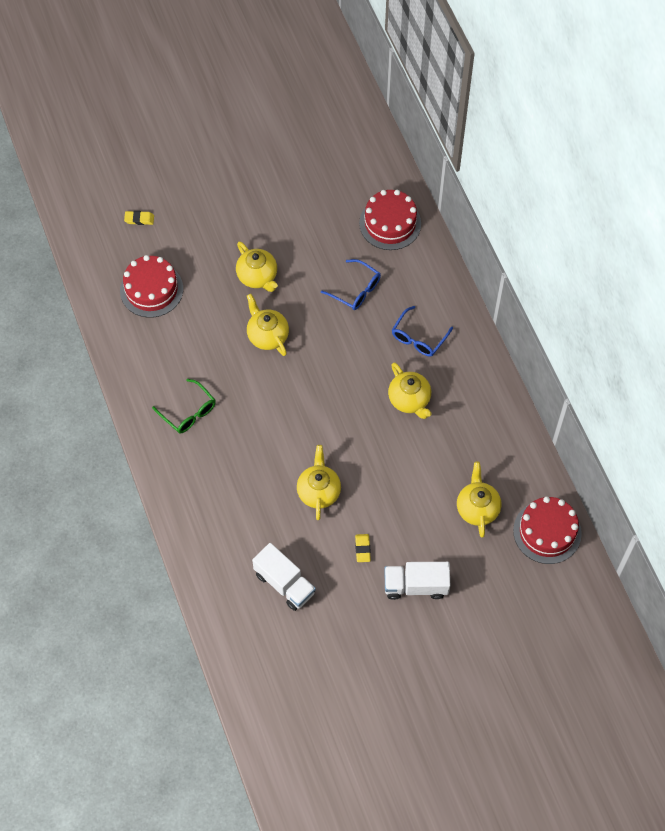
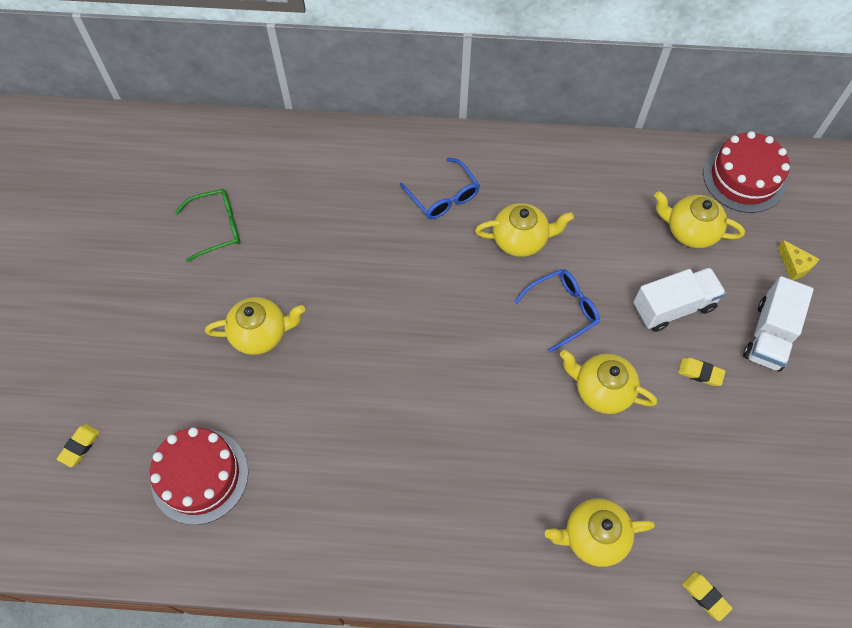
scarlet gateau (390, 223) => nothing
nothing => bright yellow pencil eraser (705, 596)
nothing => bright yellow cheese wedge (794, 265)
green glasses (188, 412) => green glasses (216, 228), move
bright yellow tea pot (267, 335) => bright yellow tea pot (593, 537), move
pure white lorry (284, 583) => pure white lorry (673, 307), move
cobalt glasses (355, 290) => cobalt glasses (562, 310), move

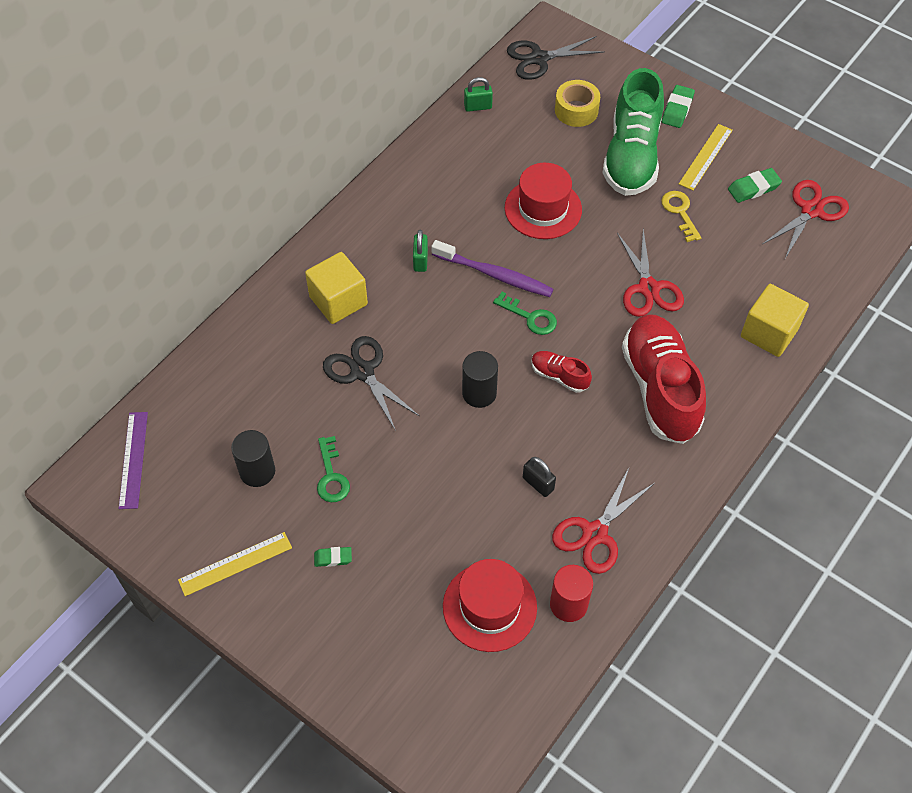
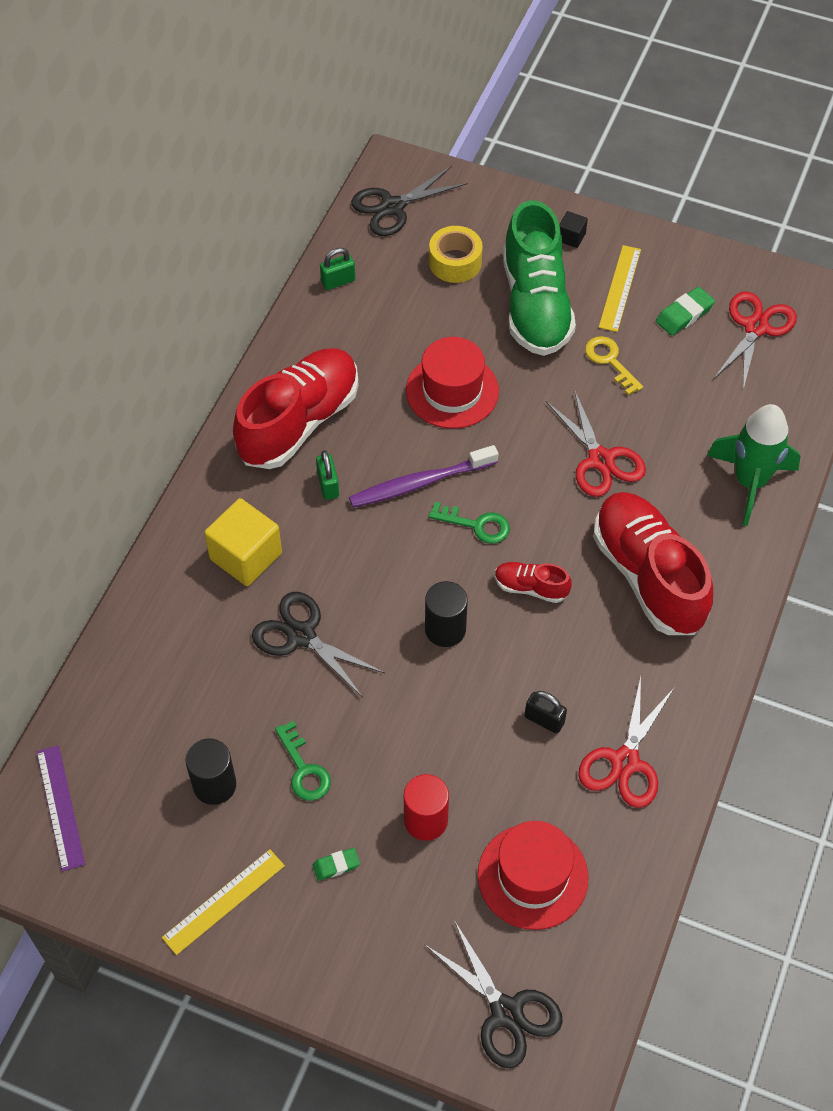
nothing => scarlet shoe (299, 422)
nothing => black shears (506, 1012)
scarlet solid cylinder (568, 604) => scarlet solid cylinder (425, 820), move
green pencil eraser (677, 109) => black block (571, 237)
bright yellow block (769, 333) => green spaceship (750, 482)
violet dental brush (494, 275) => violet dental brush (420, 483), 150 degrees clockwise

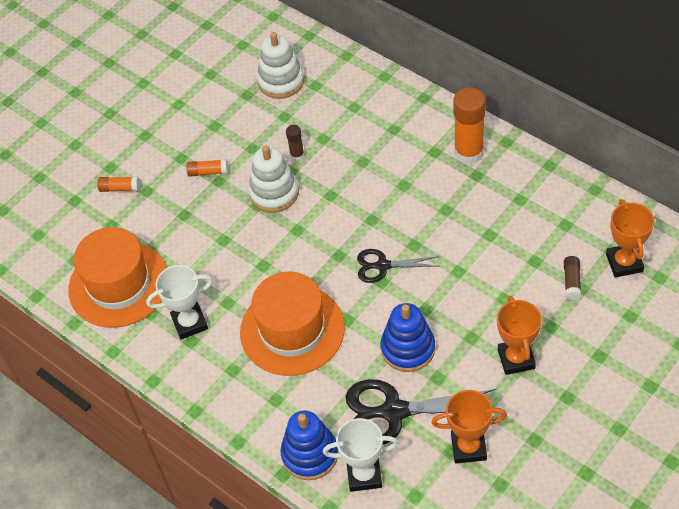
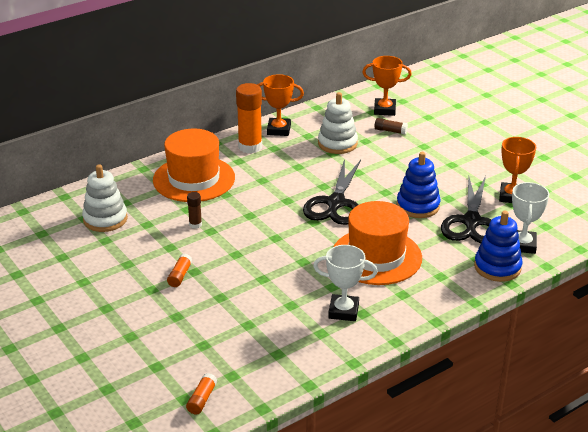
bright orange hat (119, 284) => bright orange hat (194, 179), move
bright orange glue stick (119, 188) => bright orange glue stick (202, 399), move
pure white ring stacker (274, 193) => pure white ring stacker (337, 143), move
bright orange award cup (516, 359) => bright orange award cup (279, 130), move
pure white award cup (189, 323) => pure white award cup (343, 311), 75 degrees counterclockwise
black shears (383, 266) => black shears (335, 203), x1.72

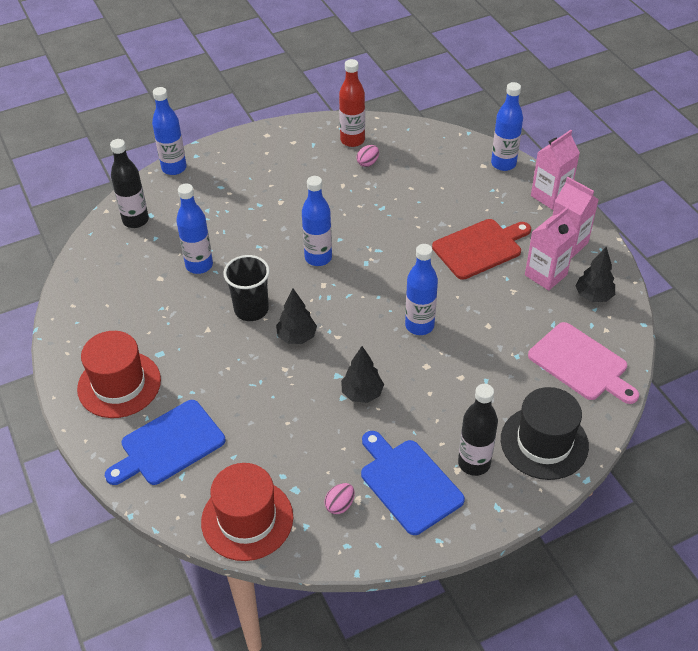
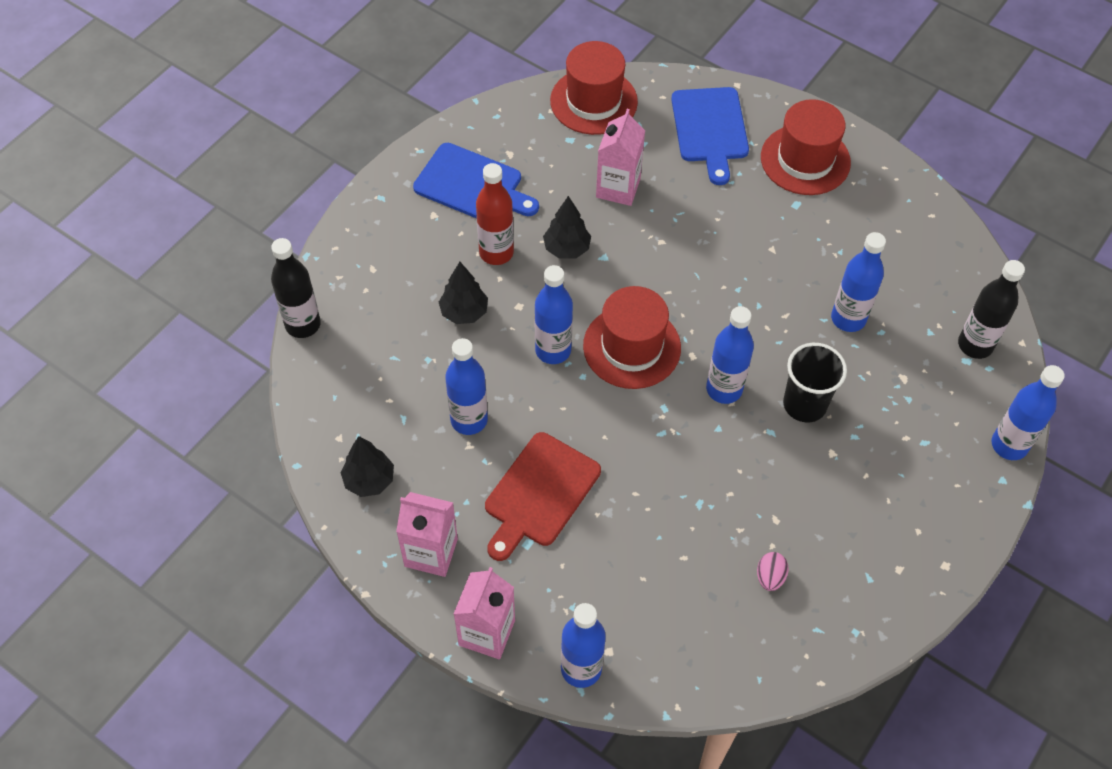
rose-pink toy egg (340, 505) => nothing
black hat (544, 442) => nothing
rose-pink cutting board (581, 364) => nothing
nothing => cobalt bottle (469, 420)
nothing => scarlet hat (632, 347)
black cup (251, 309) => black cup (804, 404), move
black fir tree (297, 337) => black fir tree (464, 312), move
scarlet bottle (352, 140) => scarlet bottle (496, 253), move
black bottle (474, 463) => black bottle (303, 324), move
rose-pink juice carton (545, 275) => rose-pink juice carton (618, 188), move
cobalt cutting board (169, 445) => cobalt cutting board (710, 129), 150 degrees clockwise

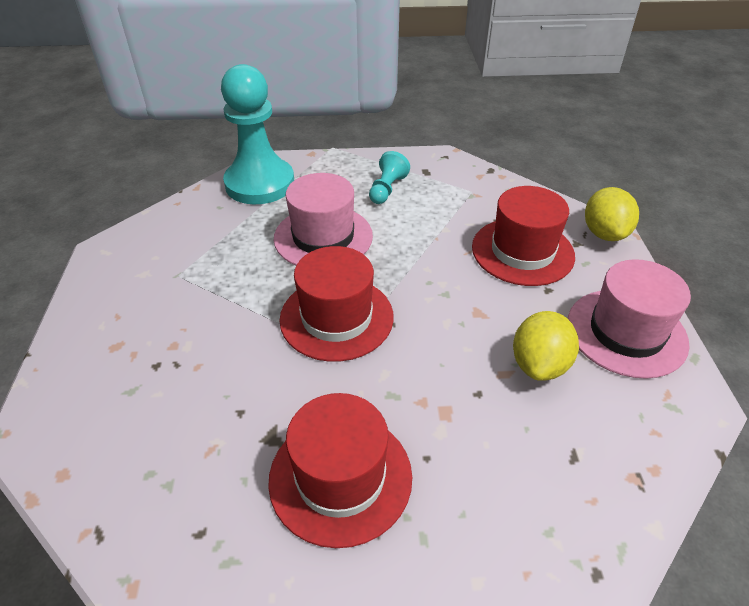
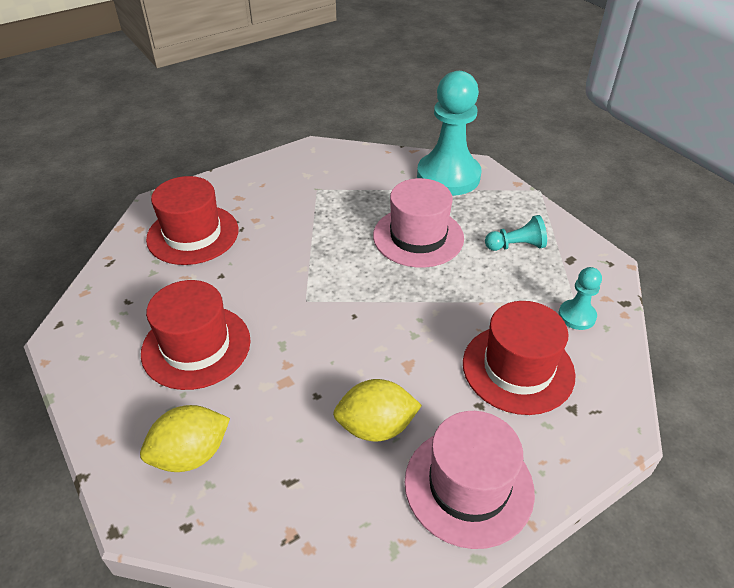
nothing => aqua chess pawn (577, 316)
scarlet hat (336, 317) => scarlet hat (193, 234), move
bright yellow citrus fruit (604, 233) => bright yellow citrus fruit (191, 455), move

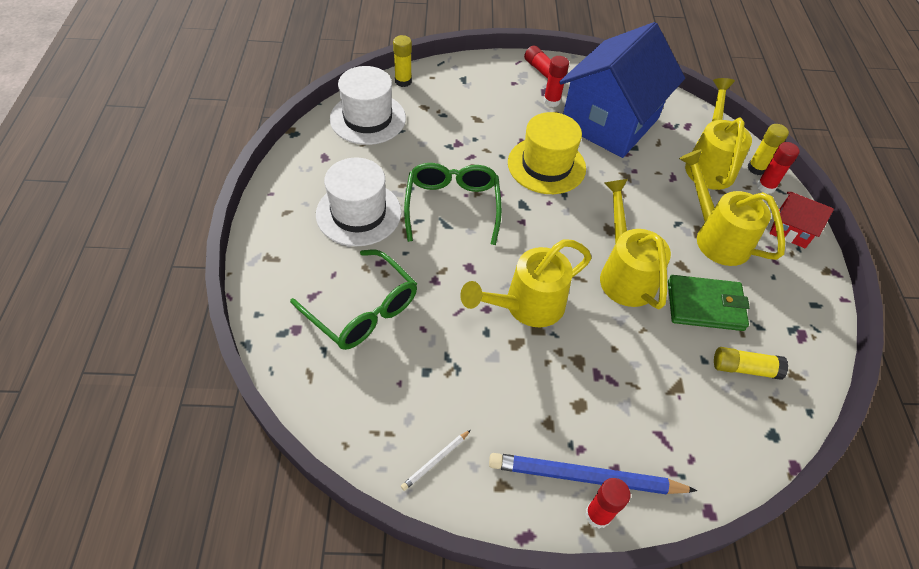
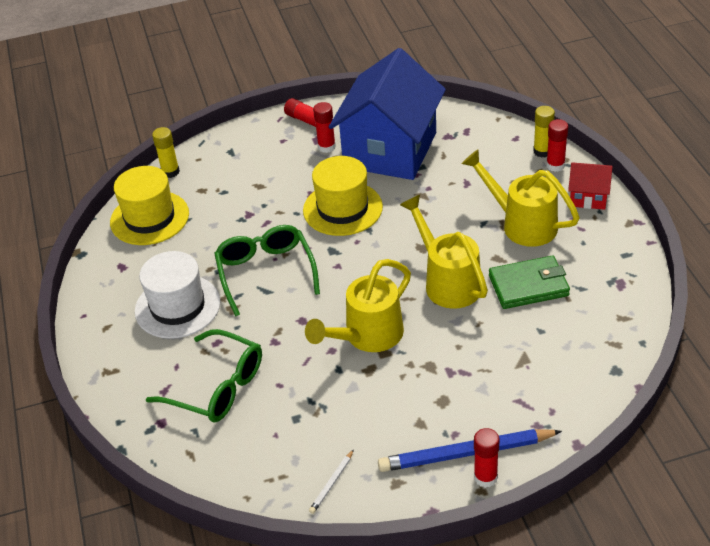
bright yellow watering pot (709, 164) => nothing
bright yellow glue stick (744, 368) => nothing
pure white hat (368, 118) => bright yellow hat (149, 218)

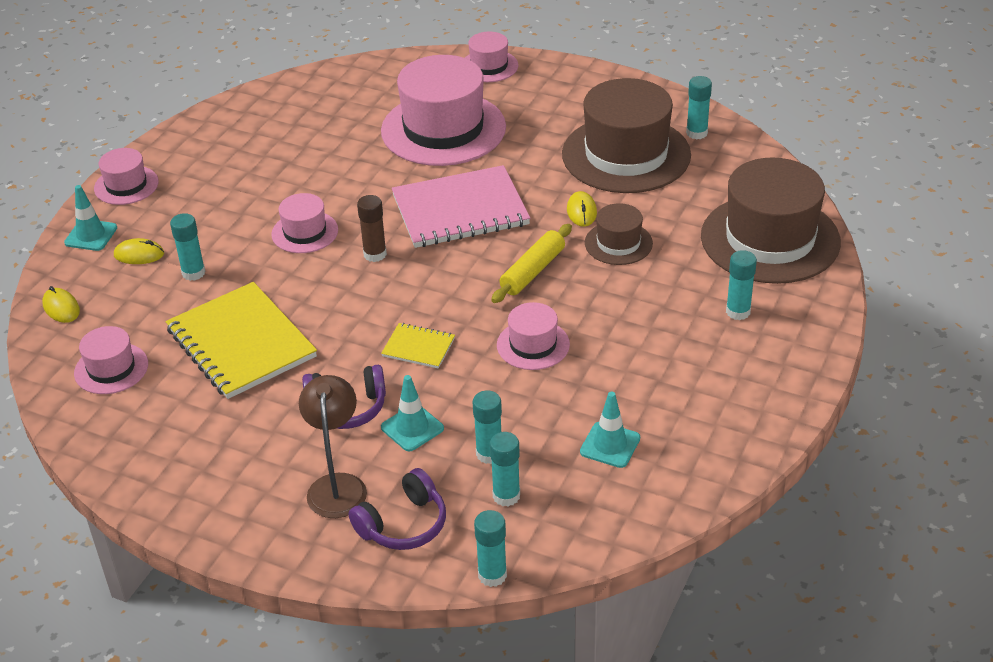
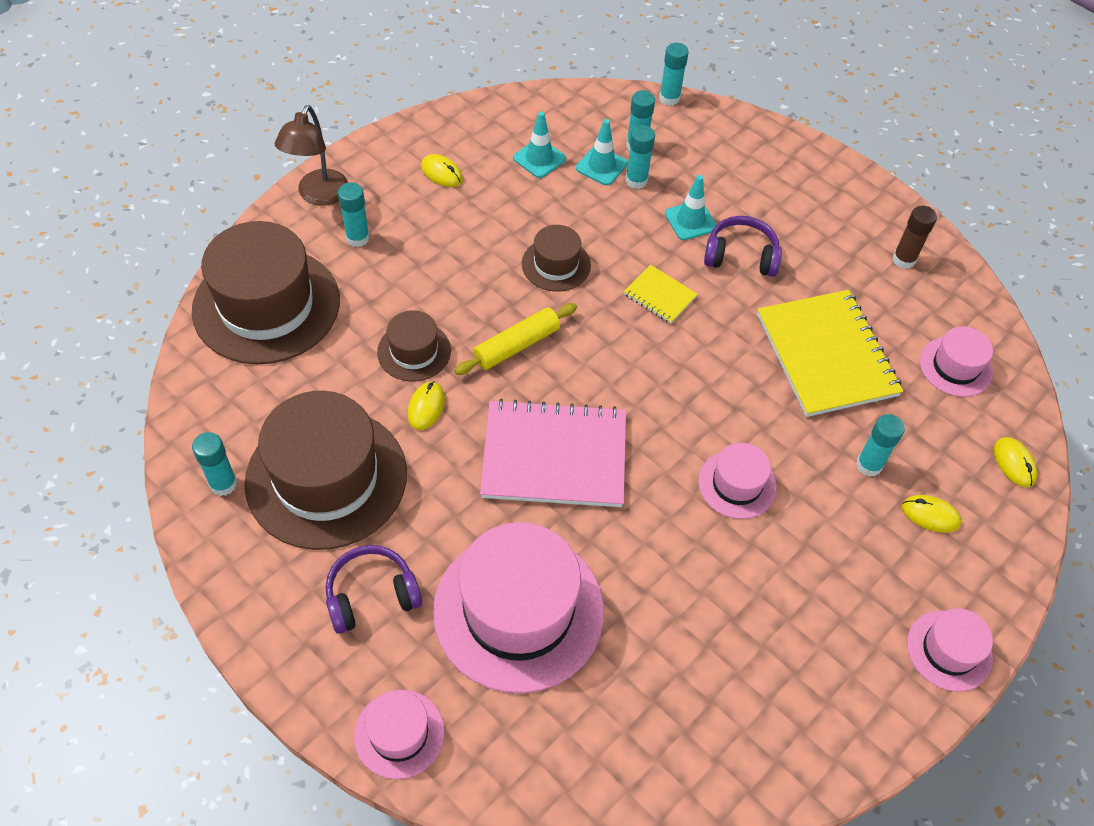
nothing => bright yellow computer mouse (442, 173)
aqua safety cone (91, 235) => aqua safety cone (601, 166), move
russet lamp (337, 485) => russet lamp (319, 195), move
violet headset (403, 524) => violet headset (371, 595), move
russet glue stick (375, 254) => russet glue stick (904, 259), move
rose-pink hat (533, 345) => russet hat (556, 264)

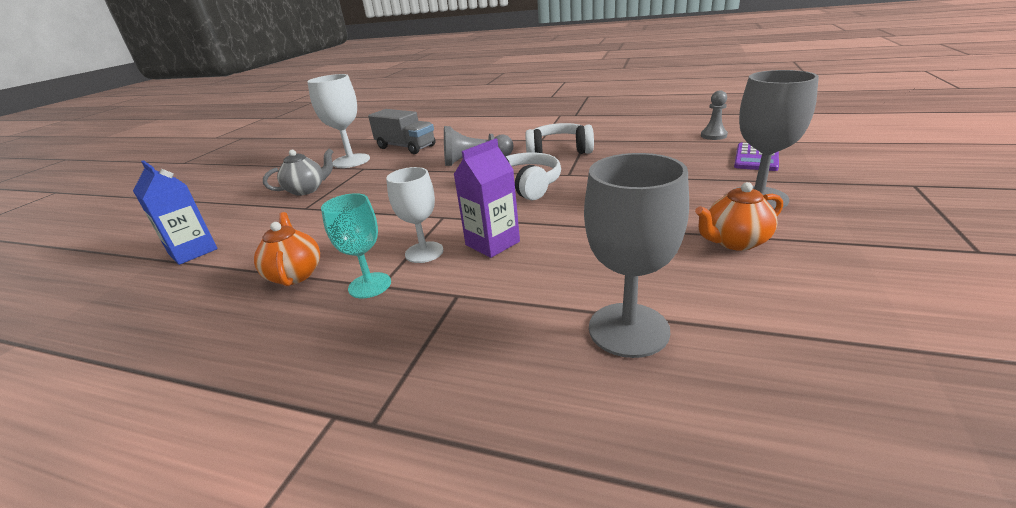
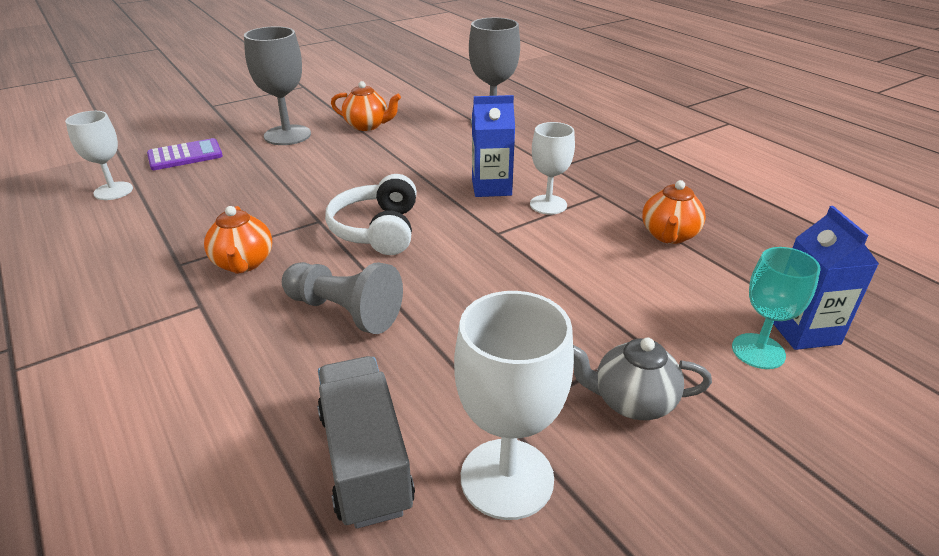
aqua goblet (370, 285) => aqua goblet (758, 351), move
pure white headset (559, 151) => bright orange tea pot (243, 263)
ash-grey chess pawn (713, 135) => pure white goblet (113, 191)
violet juice carton (492, 243) => cobalt juice carton (491, 187)

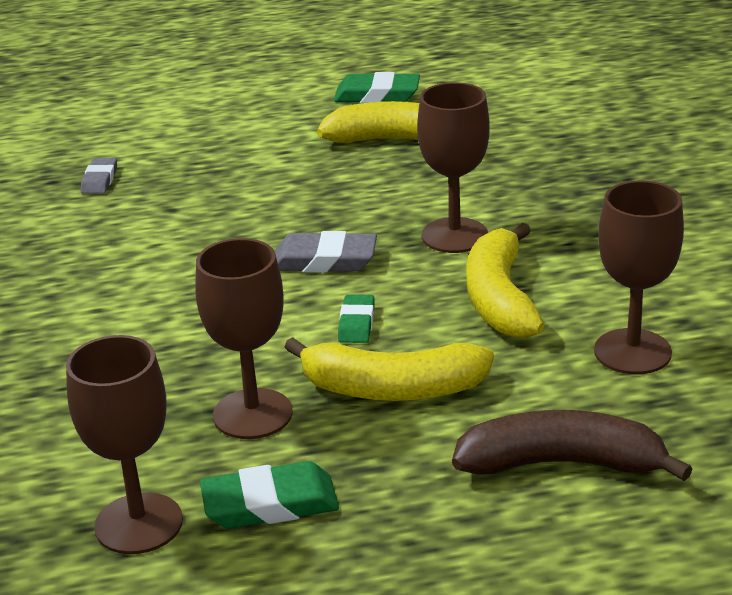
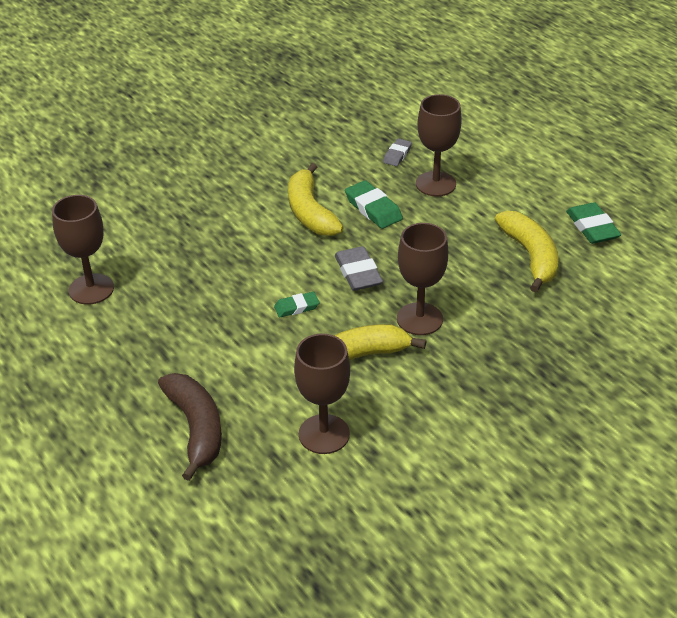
russet goblet (252, 414) => russet goblet (435, 184), move
green pencil eraser (270, 504) => green pencil eraser (373, 208), move
bright yellow toy banana (392, 389) => bright yellow toy banana (310, 212), move
ash-grey pencil eraser (99, 180) => ash-grey pencil eraser (397, 155), 45 degrees counterclockwise

